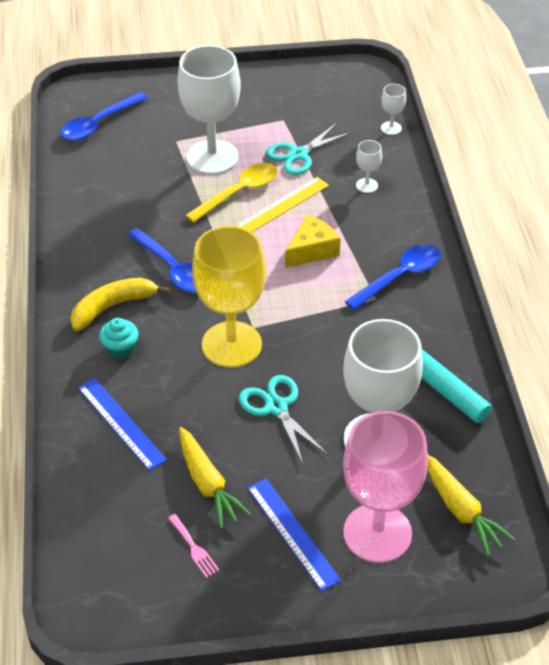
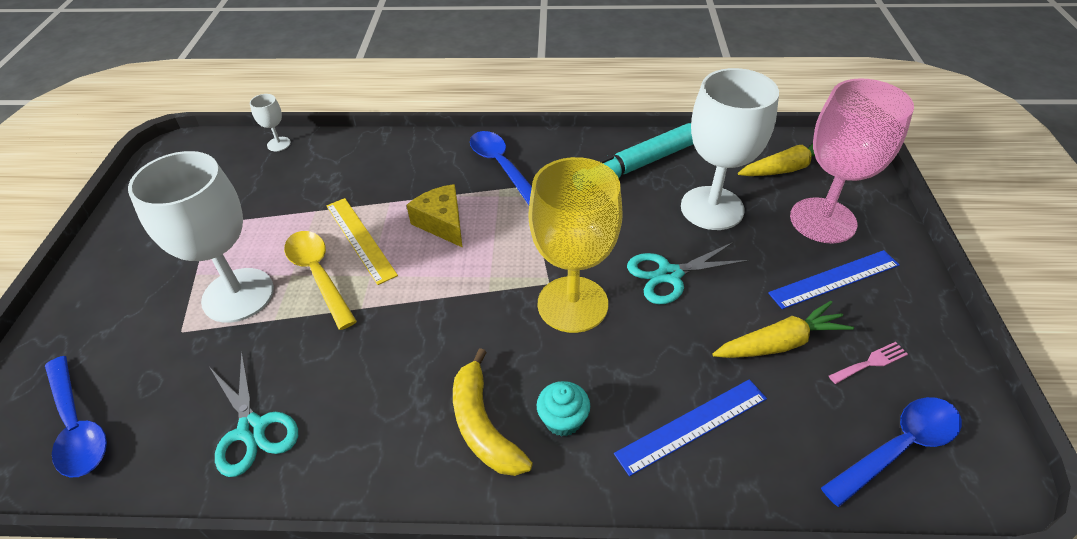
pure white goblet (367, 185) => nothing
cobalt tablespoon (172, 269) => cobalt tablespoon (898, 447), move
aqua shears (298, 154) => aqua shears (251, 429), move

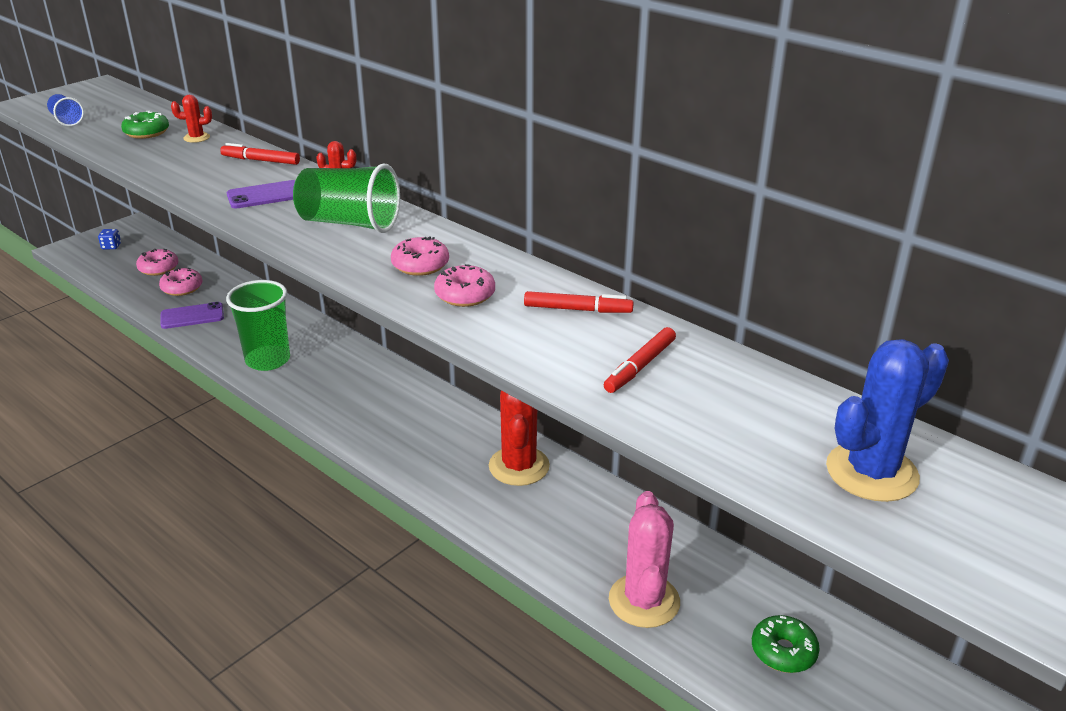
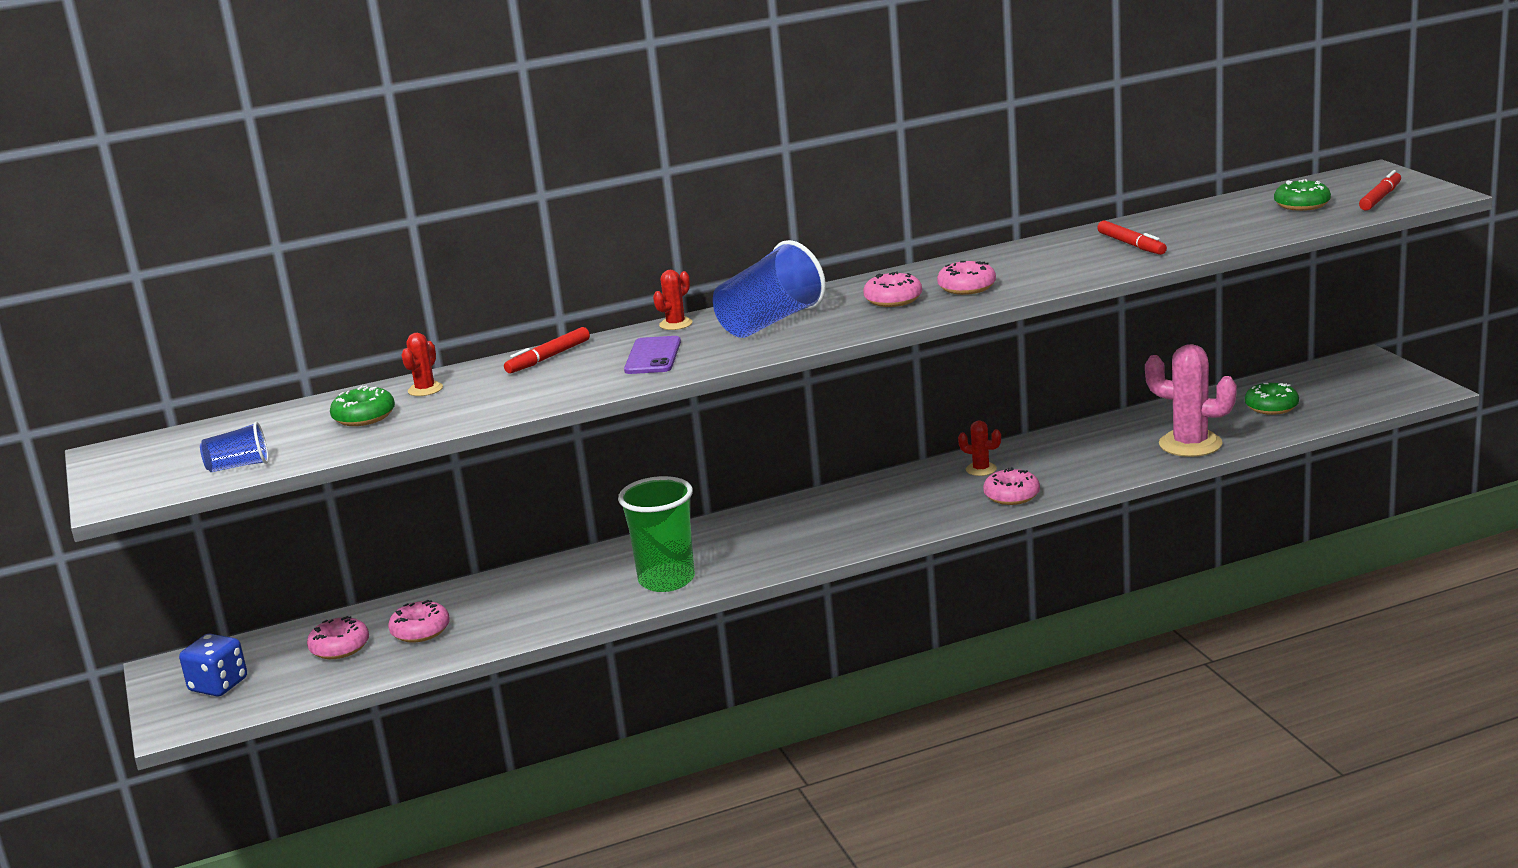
violet smartphone (192, 316) => nothing
nothing => rose-pink doughnut (1012, 496)
scarlet marker (577, 309) => scarlet marker (1380, 198), move
cobalt prickly plant (871, 472) => green doughnut (1302, 205)
green cup (349, 223) => cobalt cup (770, 322)
cobalt game die (111, 246) => cobalt game die (218, 685), x1.74
scarlet prickly plant (519, 466) => scarlet prickly plant (981, 469), x0.50

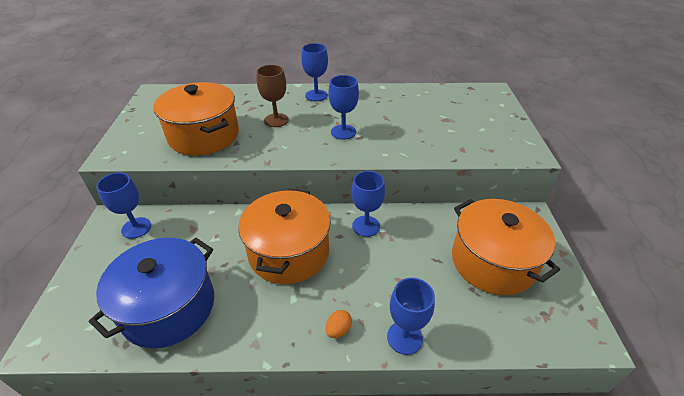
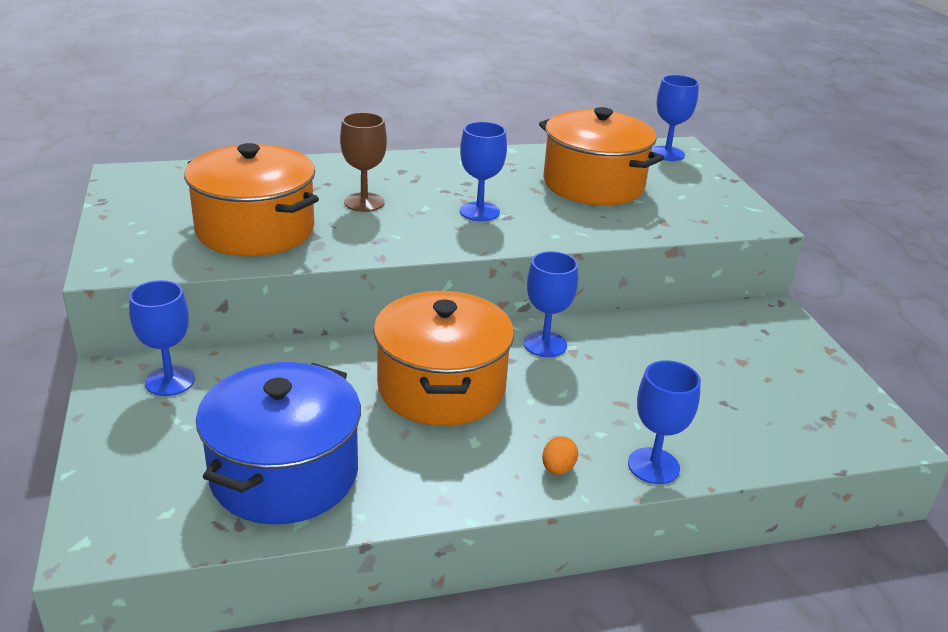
cobalt goblet (316, 95) => cobalt goblet (667, 153), move
bright orange cooking pot (492, 262) => bright orange cooking pot (593, 184), move

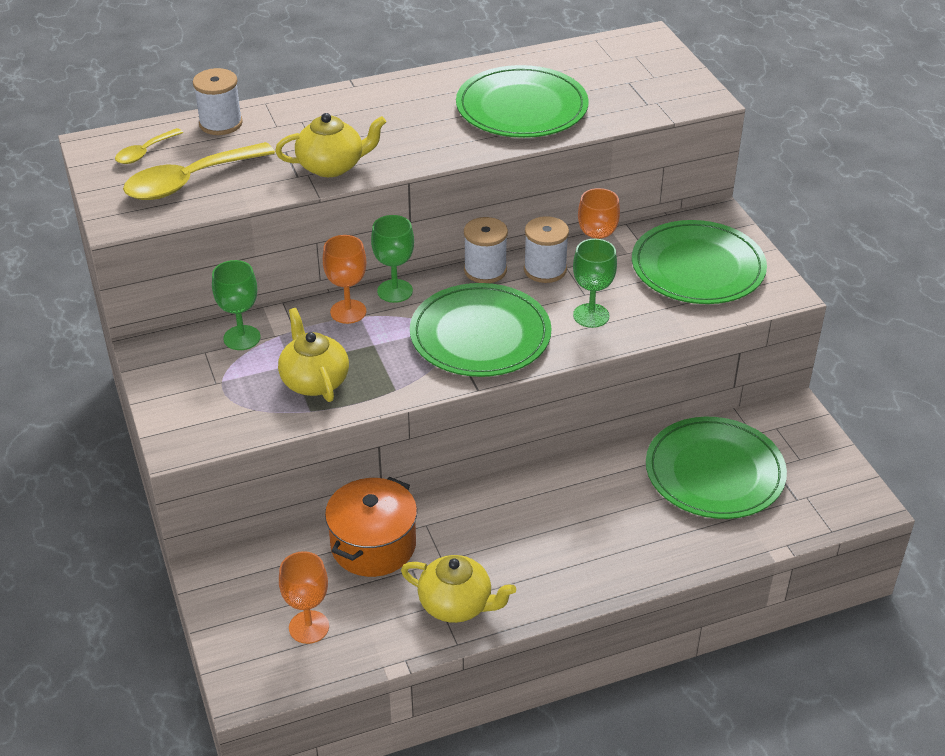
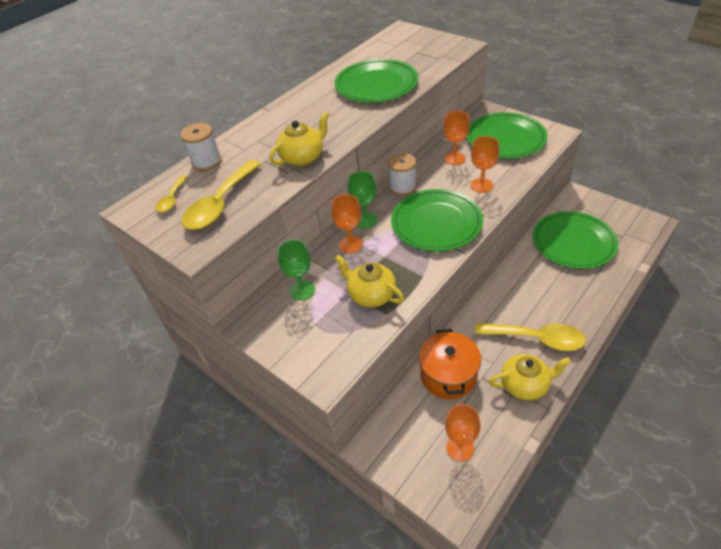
pure white spool (545, 270) => nothing
nothing => bright yellow tablespoon (537, 339)
green goblet (591, 315) => bright orange goblet (481, 185)

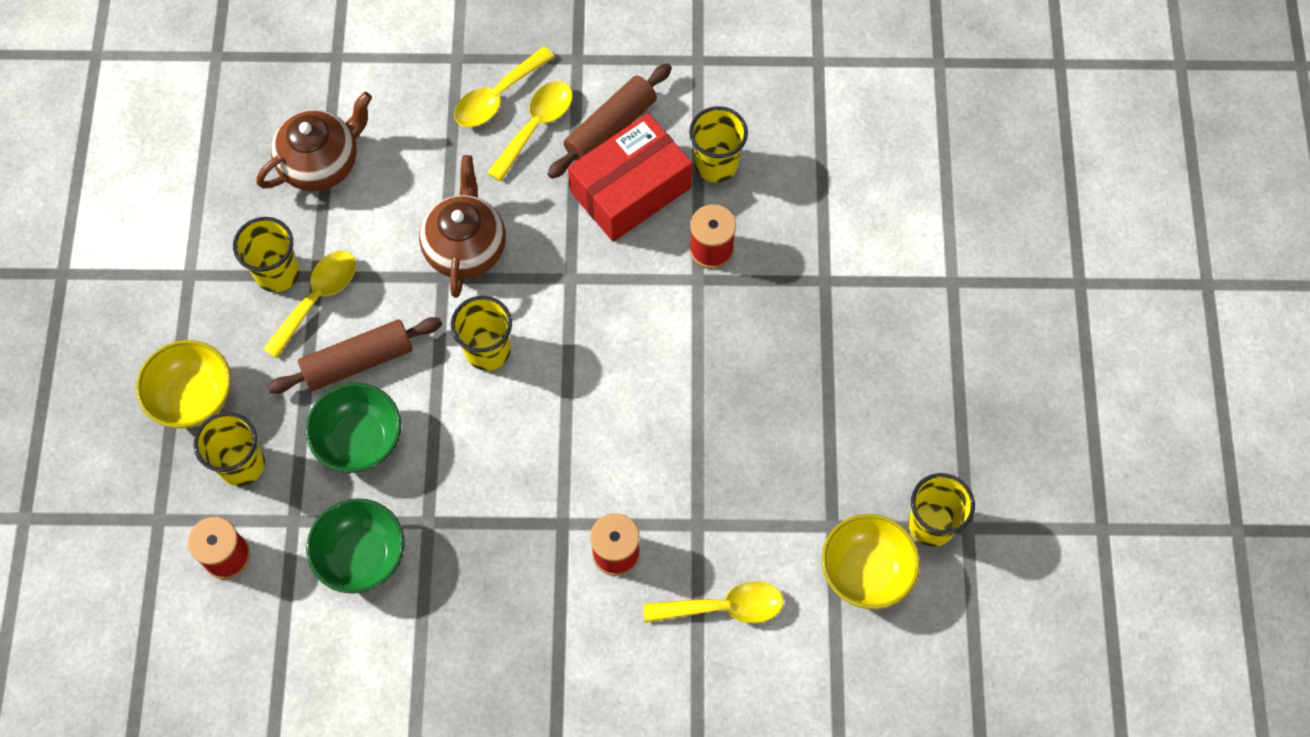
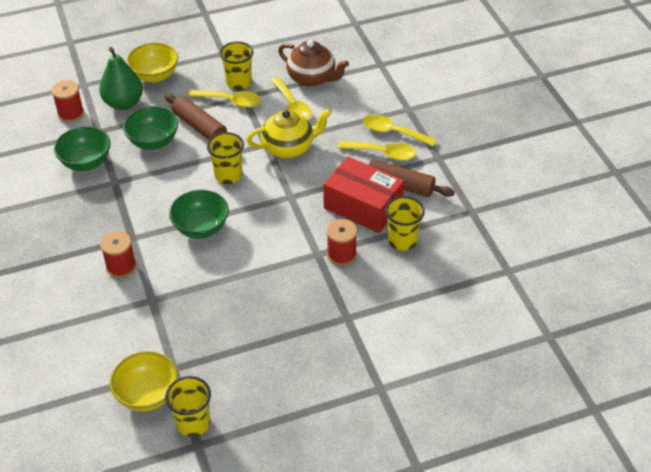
nothing => green deep dish (201, 228)
bright yellow tablespoon (723, 607) => bright yellow tablespoon (292, 106), move
bright yellow cup (241, 464) => green toy pear (123, 103)
russet tea pot (466, 247) => bright yellow tea pot (289, 148)

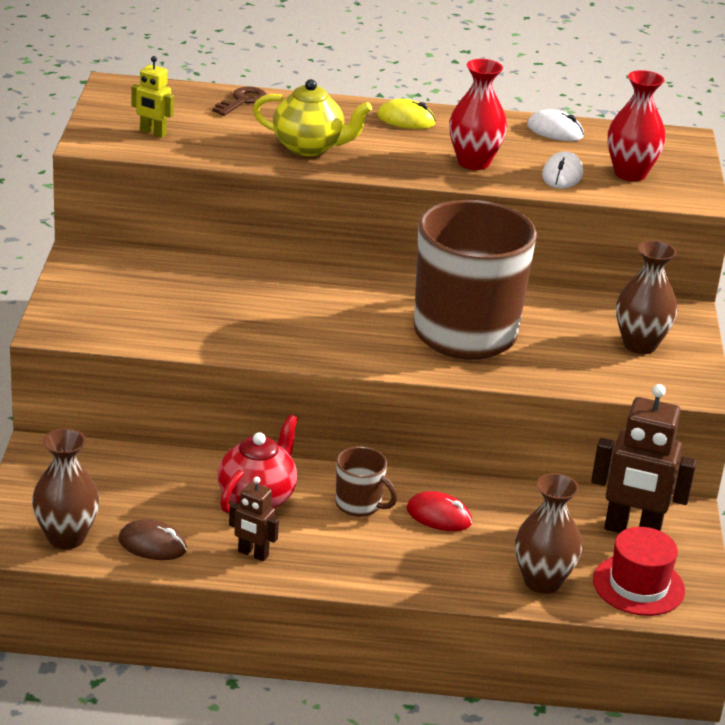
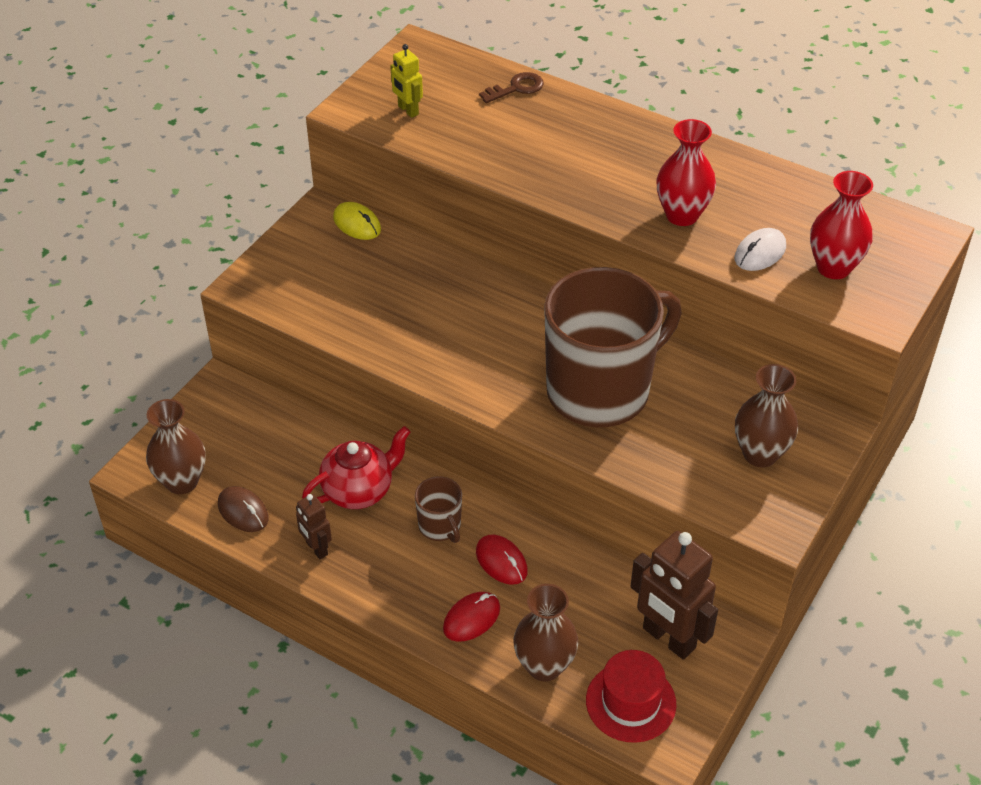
bright yellow tea pot (309, 147) => nothing
pure white computer mouse (555, 131) => nothing
nothing => scarlet computer mouse (471, 618)
bright yellow computer mouse (406, 120) => bright yellow computer mouse (357, 224), move

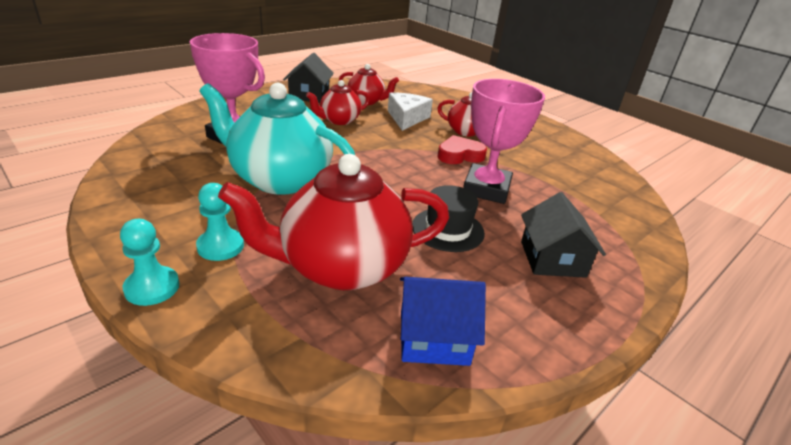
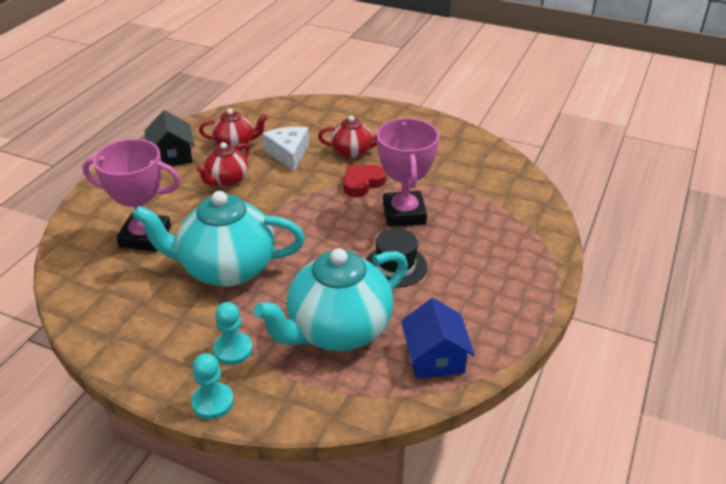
black cottage (552, 259) => nothing
scarlet tea pot (341, 267) => aqua tea pot (338, 330)
cobalt cottage (434, 337) => cobalt cottage (435, 357), 75 degrees counterclockwise

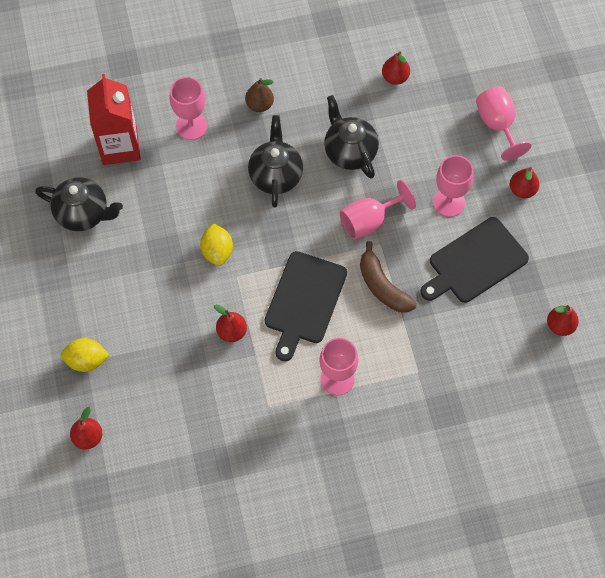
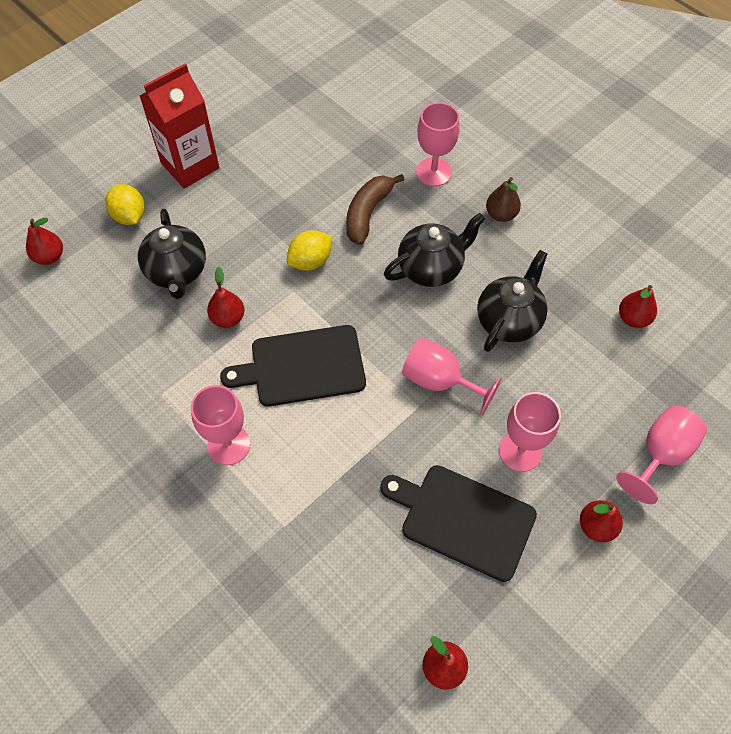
black tea pot (83, 213) => black tea pot (177, 272), move
scarlet juice carton (120, 146) => scarlet juice carton (190, 165), move
russet toy banana (382, 286) => russet toy banana (368, 213), move

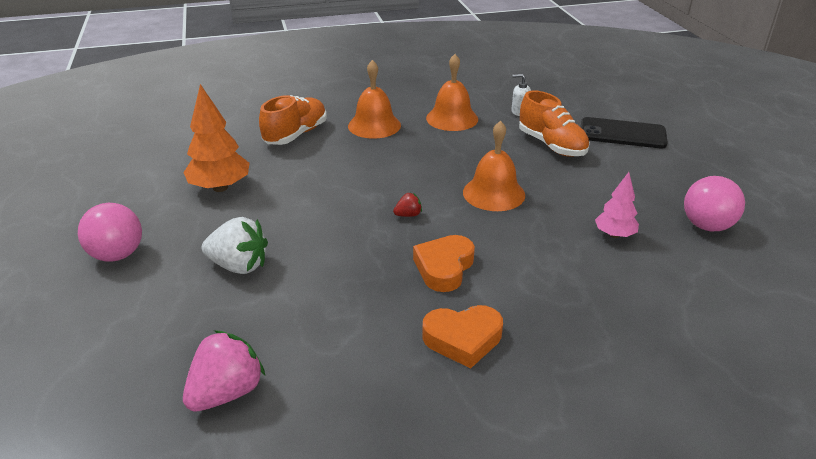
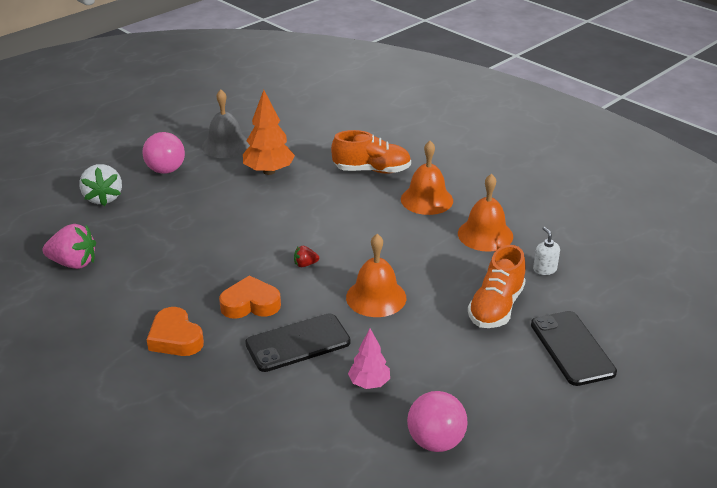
nothing => ash-grey bell (226, 145)
nothing => black smartphone (298, 343)
pure white strawberry (239, 266) => pure white strawberry (103, 198), move
scarlet strawberry (408, 215) => scarlet strawberry (305, 264), 135 degrees clockwise

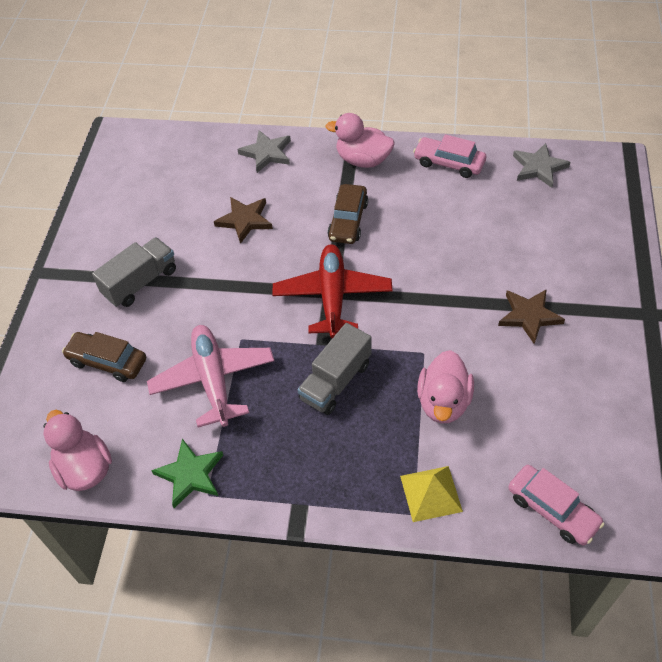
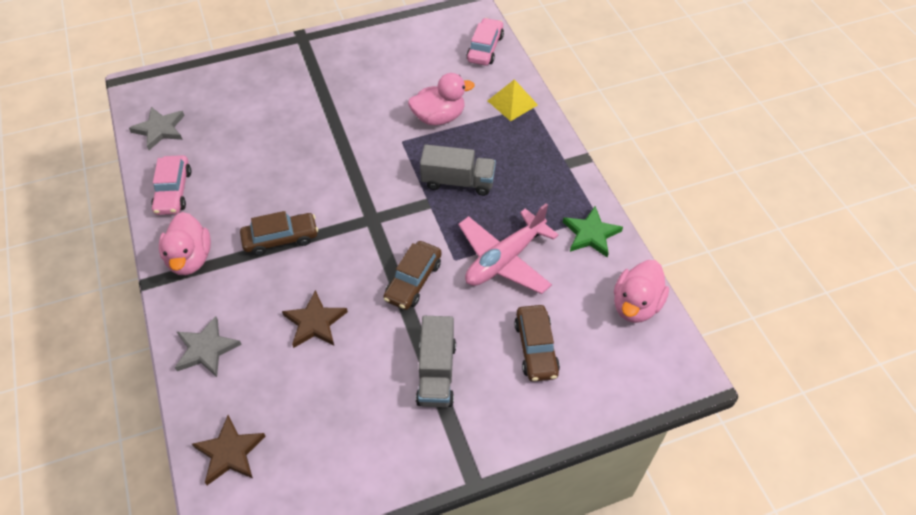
scarlet toy plane (332, 296) => nothing
nothing => russet automobile (413, 281)
russet star shape (529, 316) => russet star shape (229, 452), move
ash-grey lorry (140, 282) => ash-grey lorry (436, 373), 105 degrees counterclockwise

